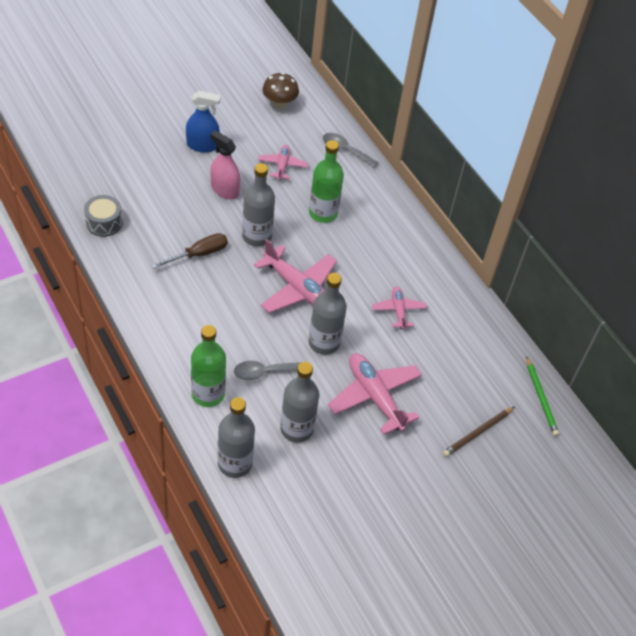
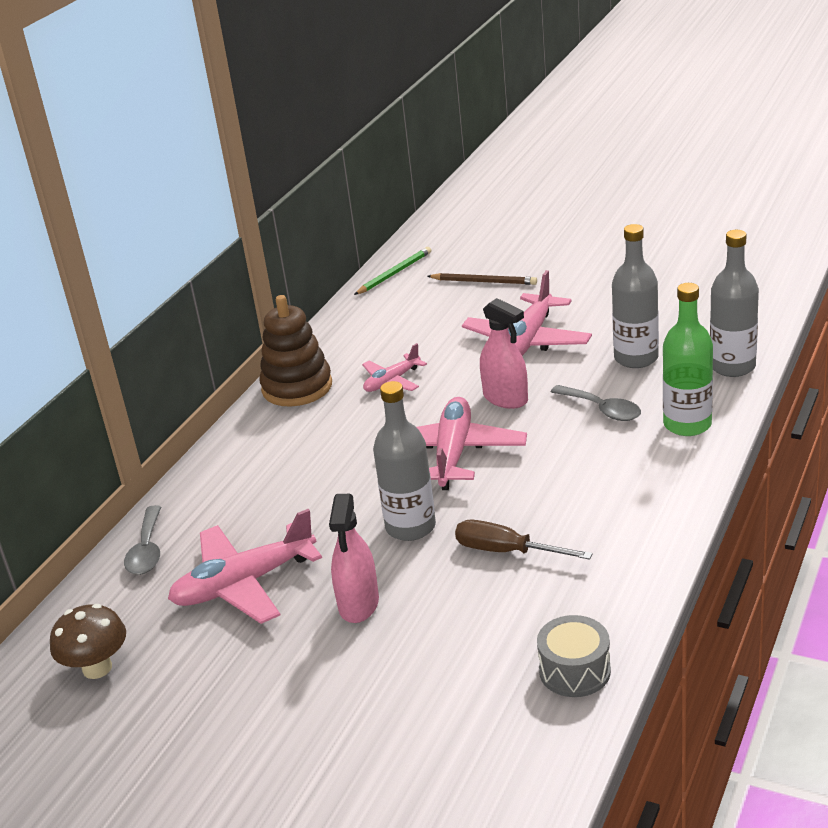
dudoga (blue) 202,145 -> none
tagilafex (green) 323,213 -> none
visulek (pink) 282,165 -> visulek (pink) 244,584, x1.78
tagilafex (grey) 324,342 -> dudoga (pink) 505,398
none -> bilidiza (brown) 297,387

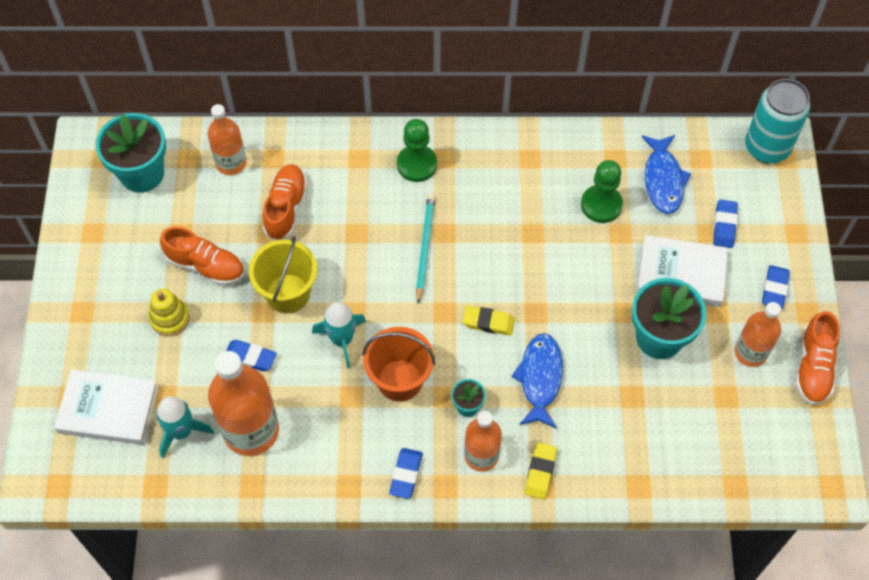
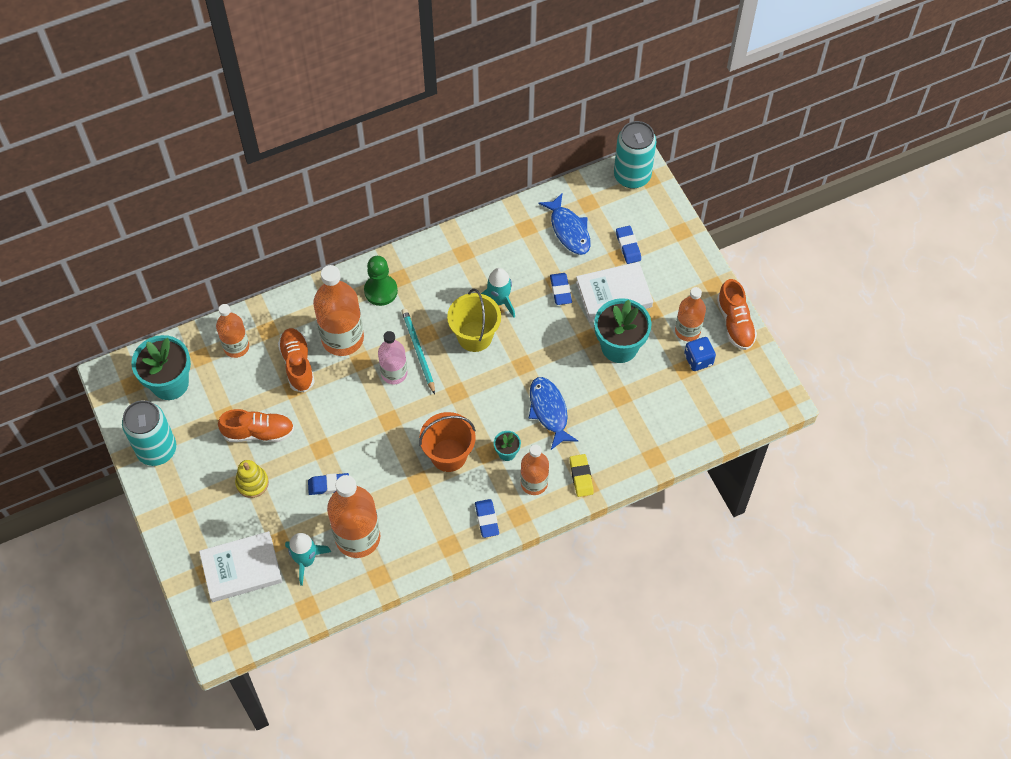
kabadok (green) 601,205 -> none
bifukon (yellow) 288,293 -> bifukon (yellow) 474,336, relocated
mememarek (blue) 774,289 -> mememarek (blue) 560,290, relocated
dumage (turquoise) 342,340 -> dumage (turquoise) 499,300, relocated
mememarek (yellow) 488,322 -> none
none -> tagilafex (orange) 342,338
none -> tagilafex (pink) 394,373
none -> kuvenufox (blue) 698,359
none -> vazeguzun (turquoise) 157,449

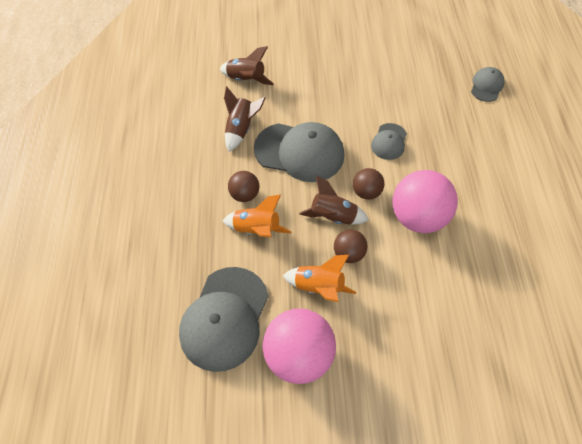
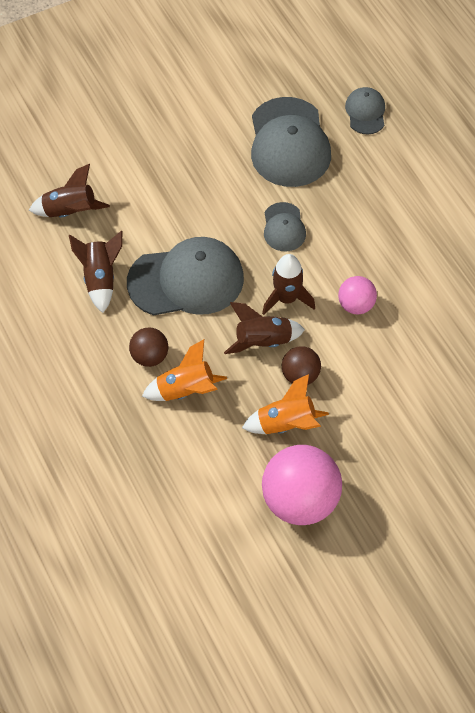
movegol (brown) 366,192 -> dumage (brown) 286,298
movegol (pink) 417,217 -> movegol (pink) 356,305, x0.52
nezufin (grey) 225,318 -> nezufin (grey) 289,143, relocated

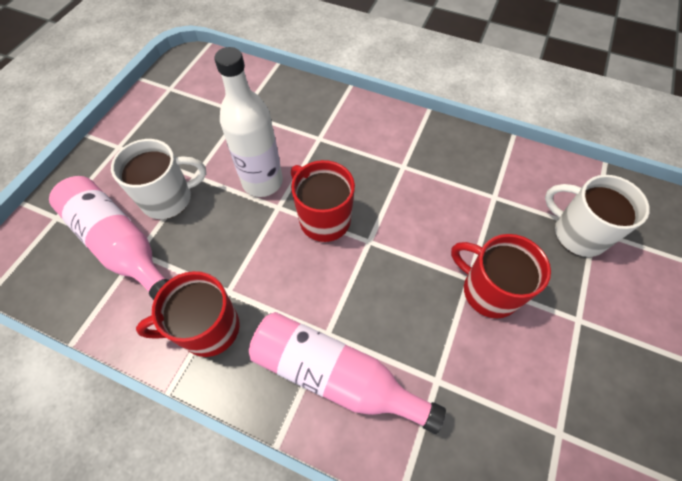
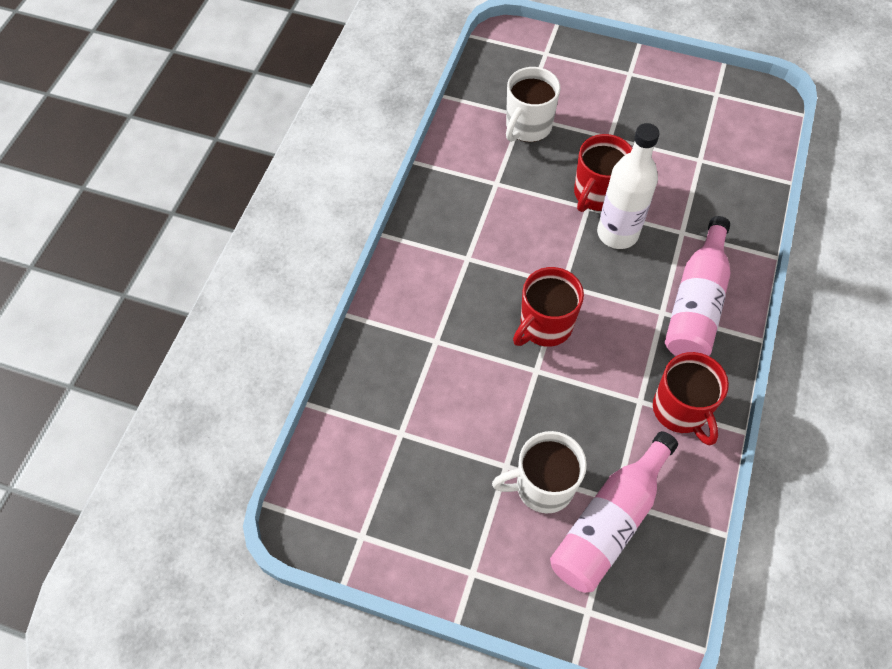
tagilafex (white) 262,182 -> tagilafex (white) 617,233, relocated
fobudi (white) 169,198 -> fobudi (white) 542,486, 75 degrees counterclockwise

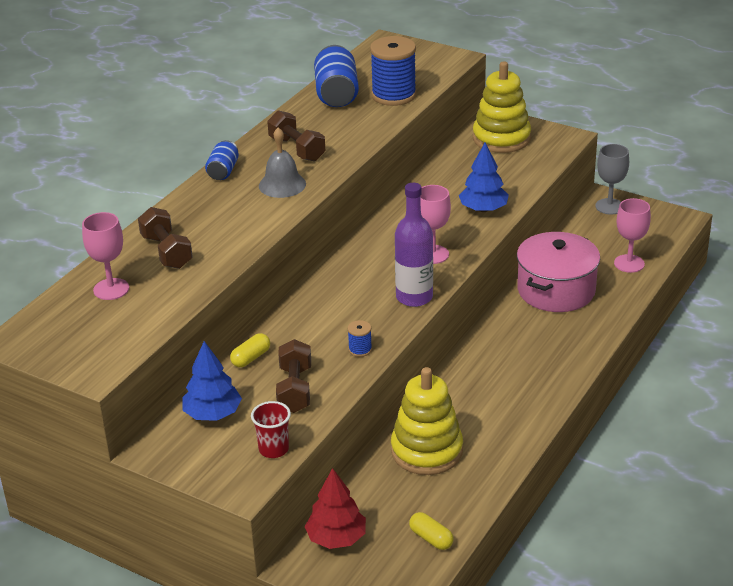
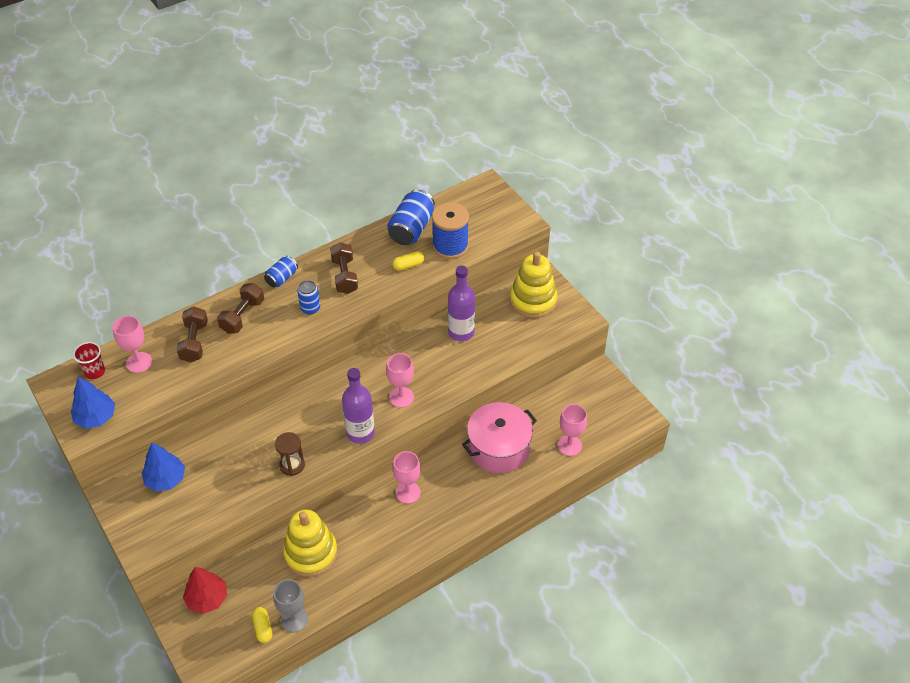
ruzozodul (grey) 282,185 -> vazeguzun (blue) 310,308
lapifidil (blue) 483,209 -> lapifidil (blue) 96,417, relocated
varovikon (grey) 609,206 -> varovikon (grey) 294,619, relocated
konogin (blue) 360,350 -> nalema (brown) 292,465
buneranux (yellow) 251,358 -> buneranux (yellow) 408,265, relocated
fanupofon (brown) 295,389 -> fanupofon (brown) 243,316, relocated
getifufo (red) 273,449 -> getifufo (red) 95,372, relocated
none -> tagilafex (purple) 461,332
none -> varovikon (pink) 408,492

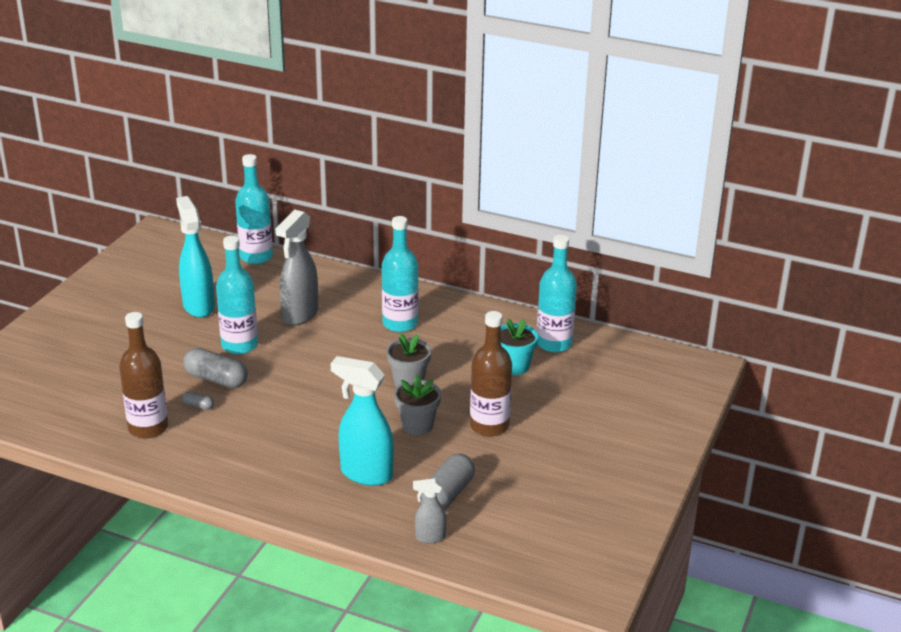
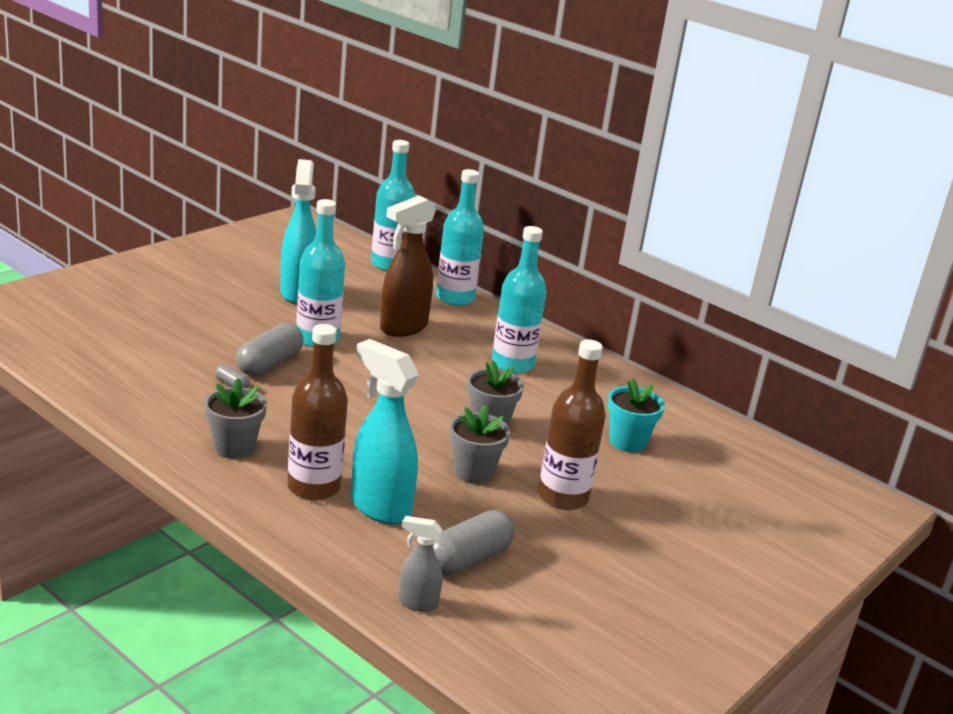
dudoga (grey) 300,315 -> dudoga (brown) 403,328
tagilafex (turquoise) 554,343 -> tagilafex (turquoise) 455,298, relocated
tagilafex (brown) 148,428 -> tagilafex (brown) 314,487, relocated
buneranux (grey) 216,379 -> buneranux (grey) 269,364, 75 degrees clockwise
none -> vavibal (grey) 234,447

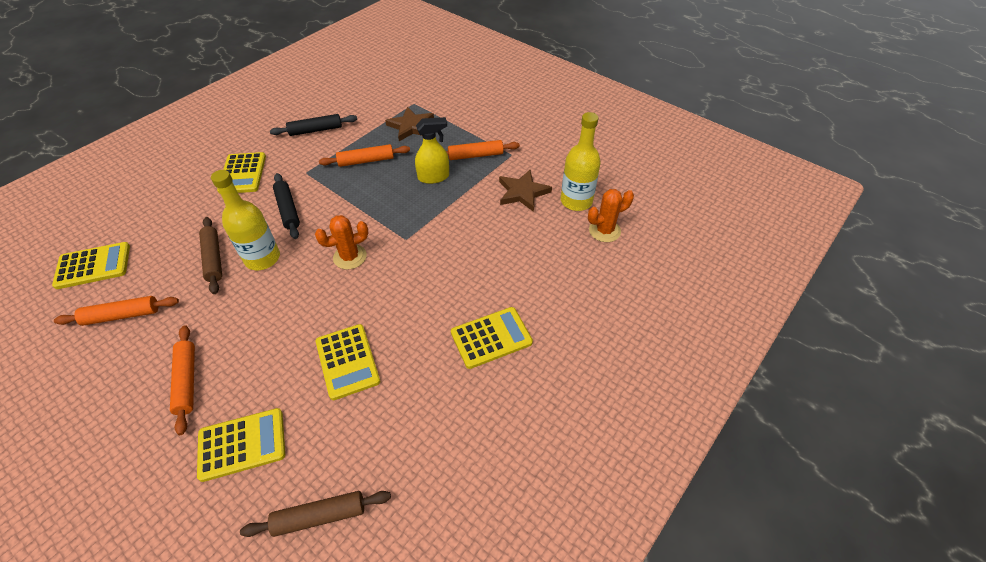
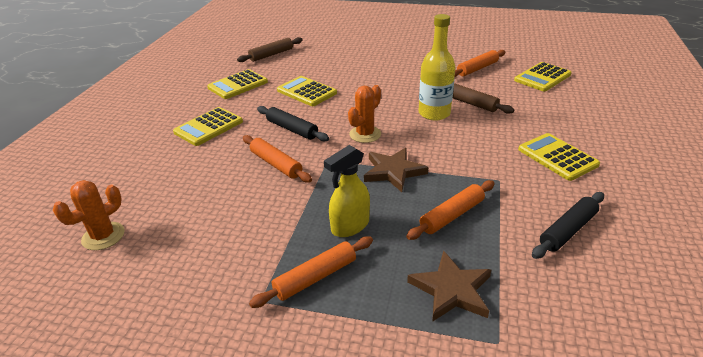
tagilafex (yellow) 576,201 -> none
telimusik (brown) 522,192 -> telimusik (brown) 393,171, relocated
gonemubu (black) 288,210 -> gonemubu (black) 292,129, relocated
gonemubu (orange) 187,381 -> gonemubu (orange) 276,164, relocated
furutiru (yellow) 242,444 -> furutiru (yellow) 238,85, relocated

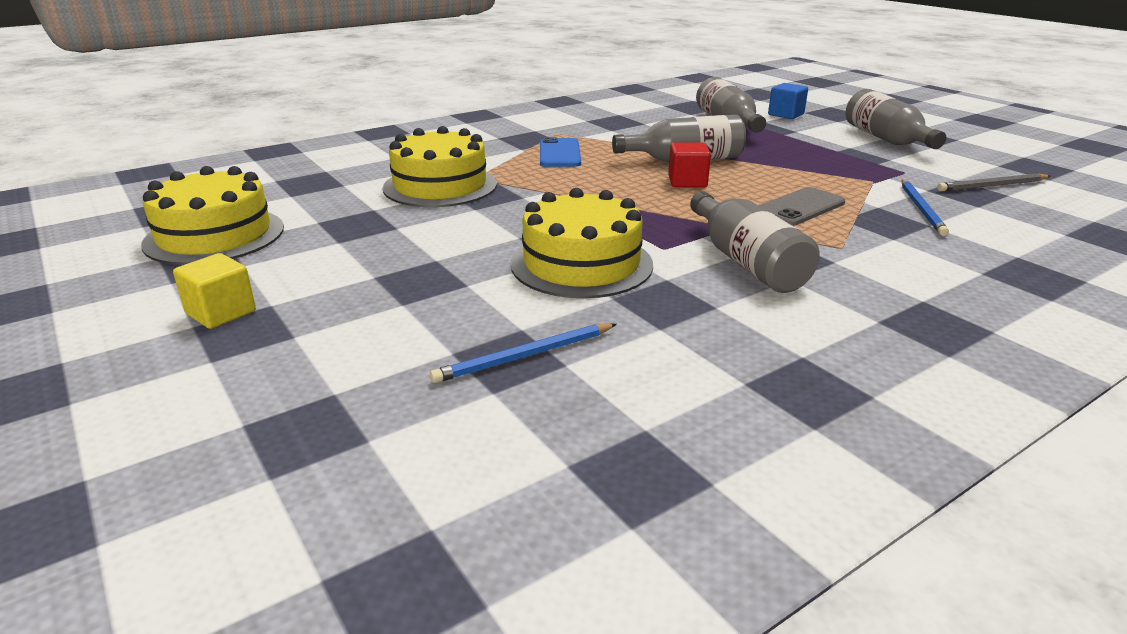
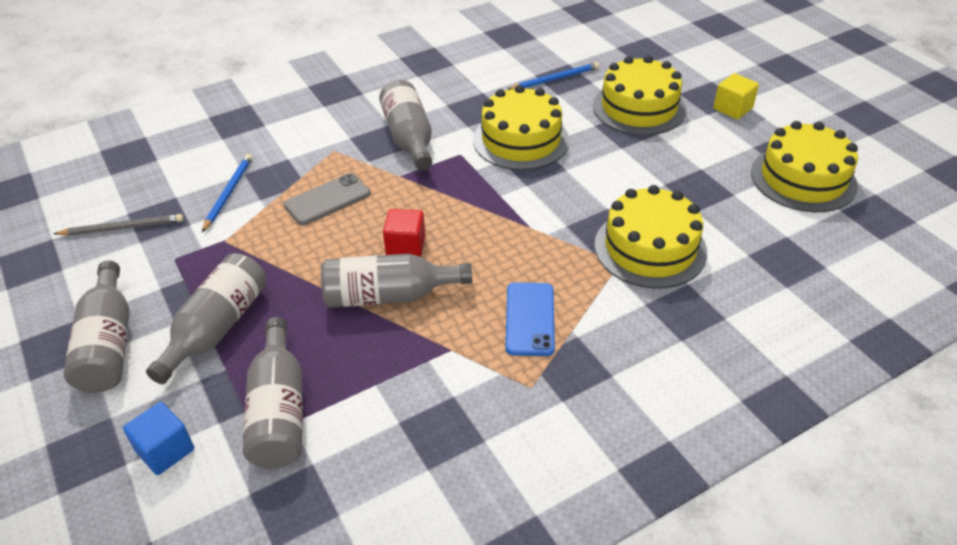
none -> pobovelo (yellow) 639,108
none -> tagilafex (grey) 217,328

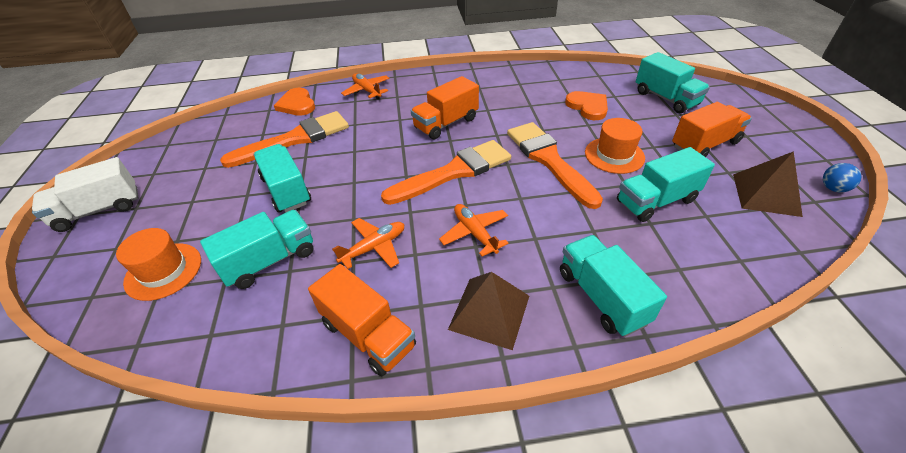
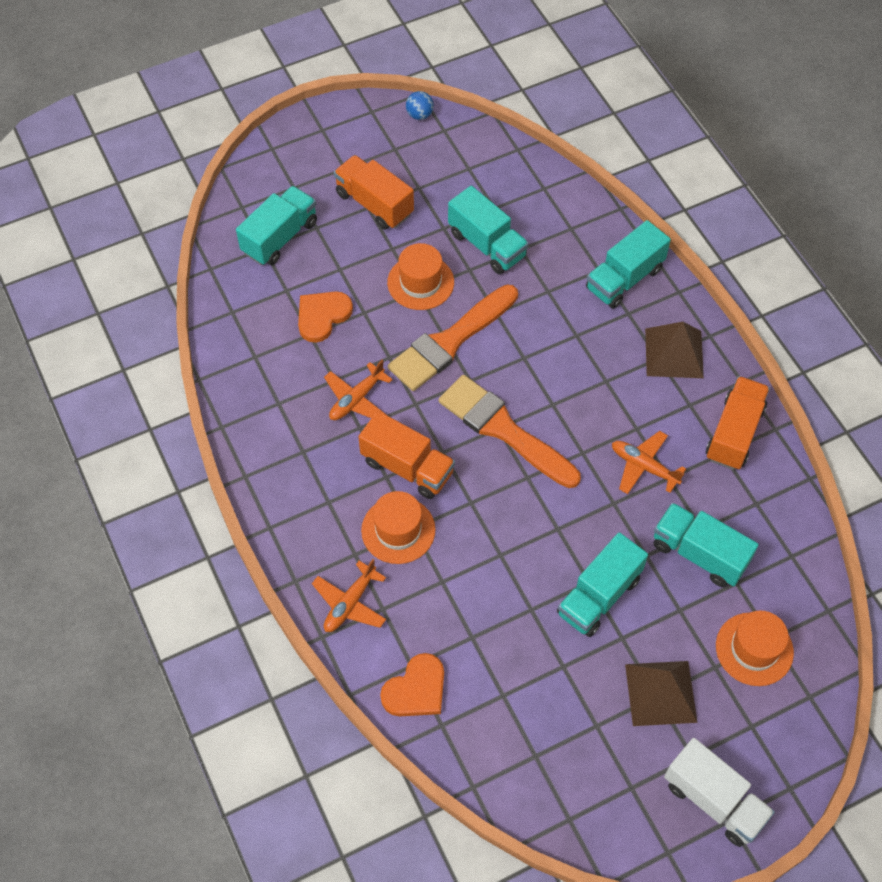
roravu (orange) 295,139 -> none
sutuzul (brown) 765,194 -> sutuzul (brown) 660,693, relocated
visulek (orange) 475,233 -> visulek (orange) 356,399, relocated
none -> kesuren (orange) 398,530

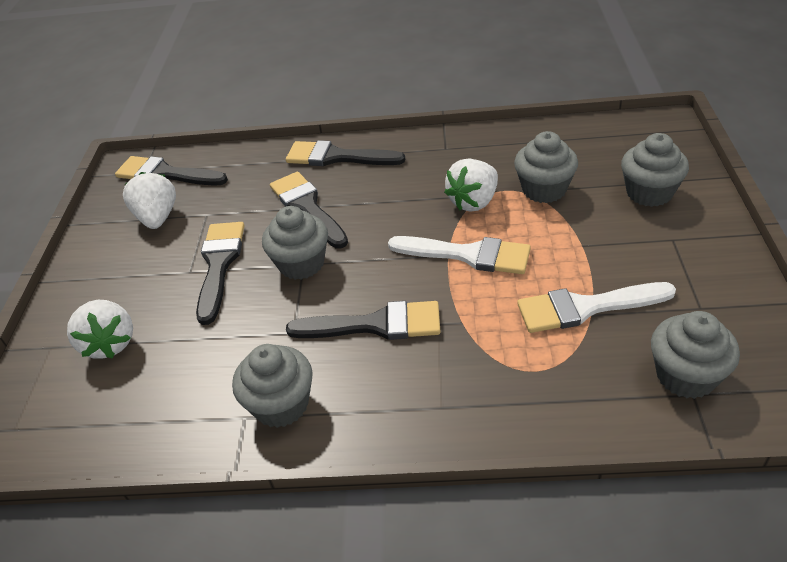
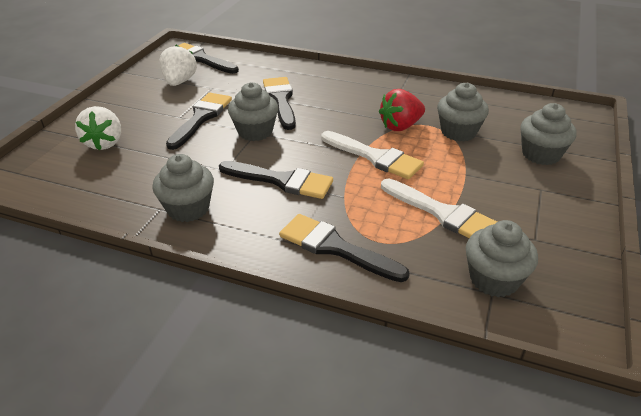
roravu (black) 337,157 -> roravu (black) 335,247, relocated
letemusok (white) 474,202 -> letemusok (red) 400,126
roravu (white) 585,307 -> roravu (white) 442,213, 150 degrees counterclockwise

